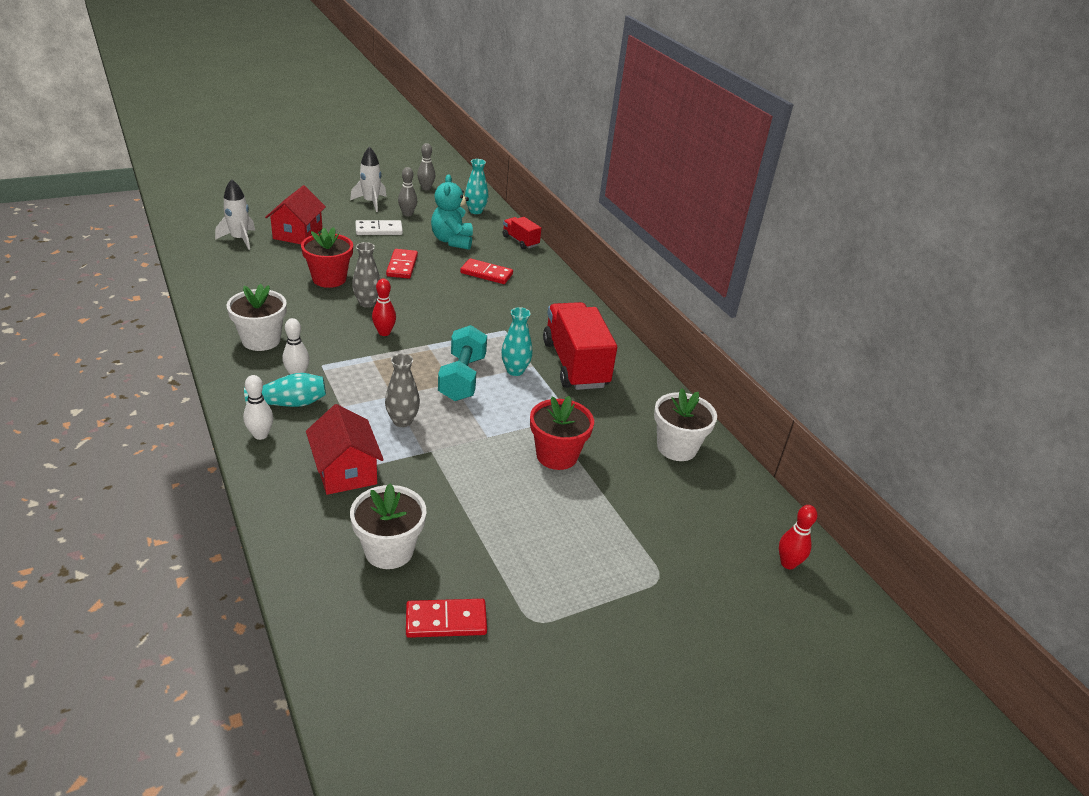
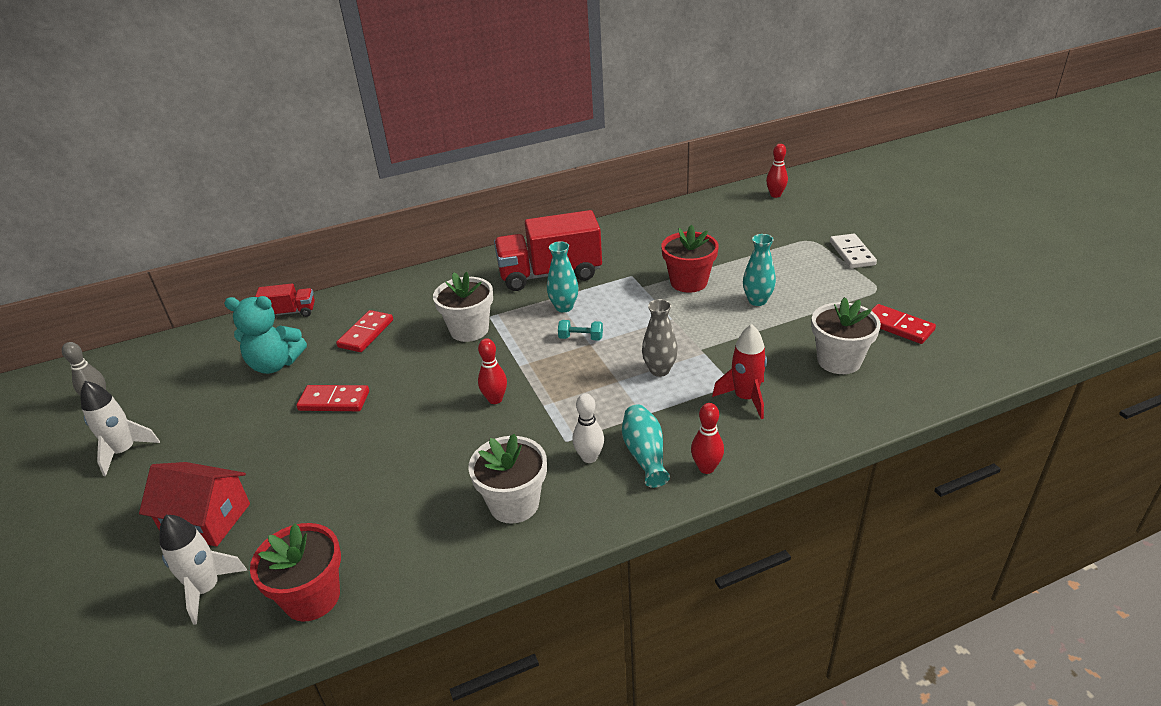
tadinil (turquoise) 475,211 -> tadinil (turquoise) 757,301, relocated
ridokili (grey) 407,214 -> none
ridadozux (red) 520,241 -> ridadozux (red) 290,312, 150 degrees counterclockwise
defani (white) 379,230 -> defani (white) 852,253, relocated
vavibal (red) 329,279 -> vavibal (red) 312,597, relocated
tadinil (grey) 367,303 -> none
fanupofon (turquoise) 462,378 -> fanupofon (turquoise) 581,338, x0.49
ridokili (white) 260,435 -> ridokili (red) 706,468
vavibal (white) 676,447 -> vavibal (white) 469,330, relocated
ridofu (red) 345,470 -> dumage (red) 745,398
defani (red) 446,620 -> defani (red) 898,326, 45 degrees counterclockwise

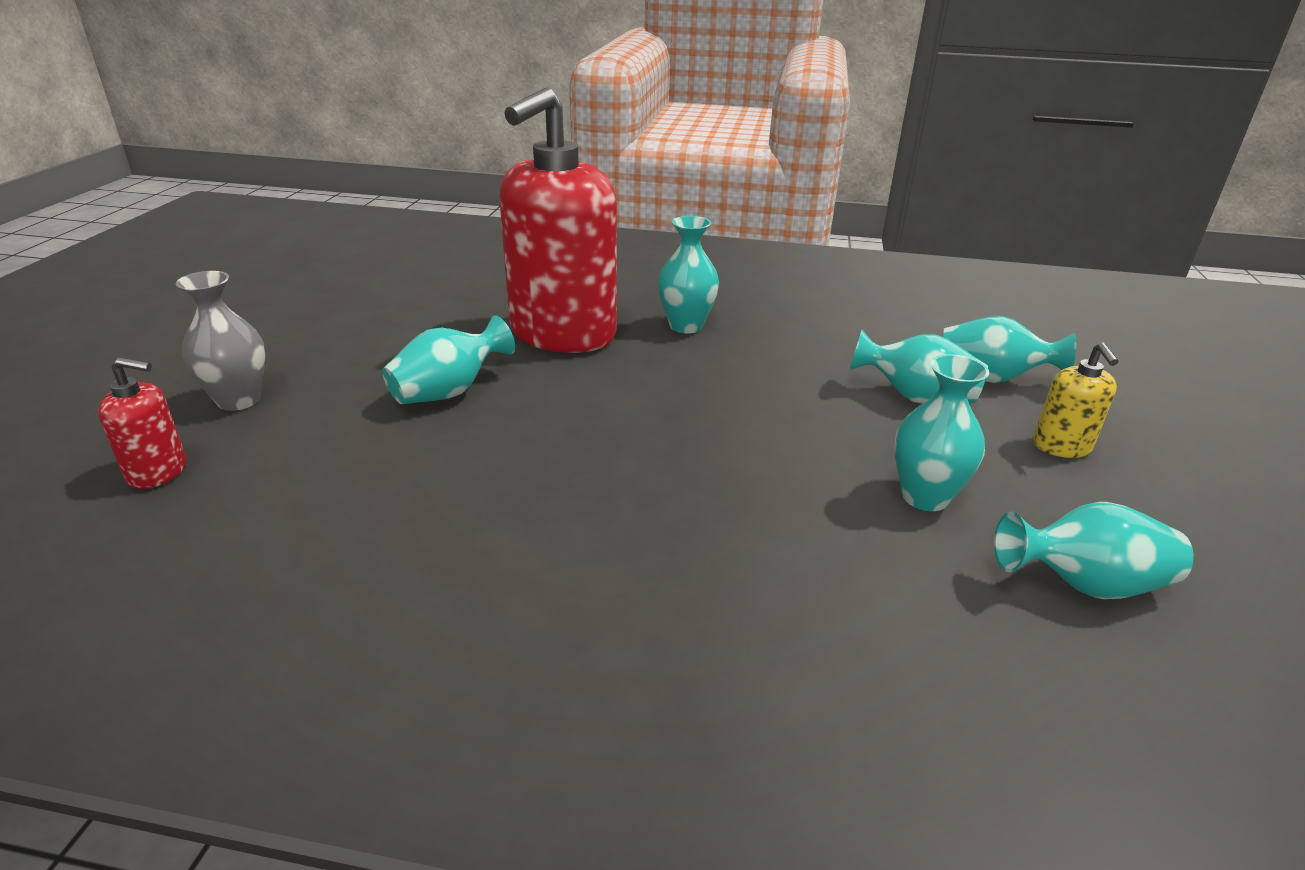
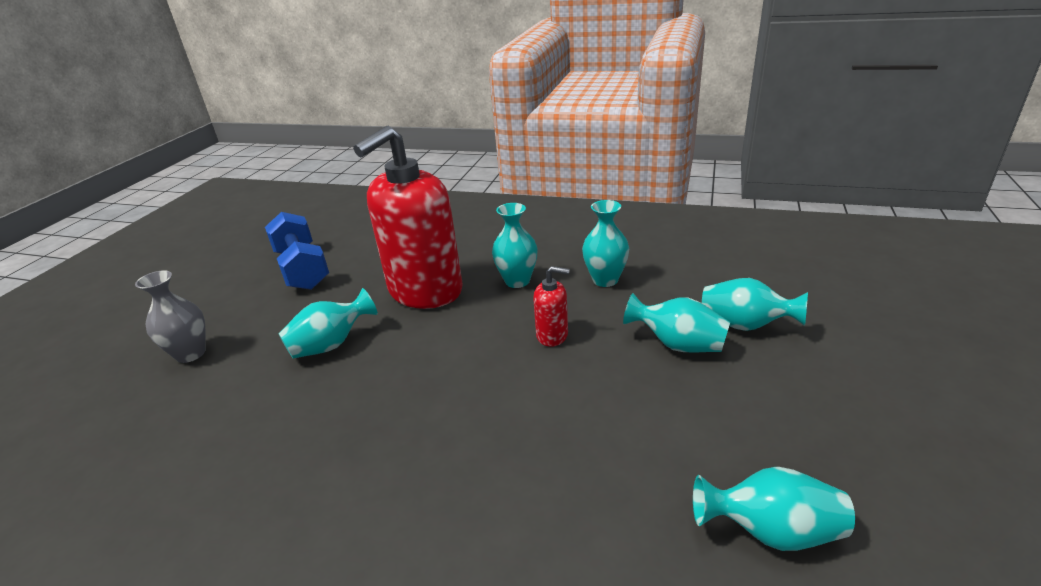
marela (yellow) 1061,446 -> none
tadinil (turquoise) 925,497 -> tadinil (turquoise) 605,280, relocated
marela (red) 158,472 -> marela (red) 552,335, relocated
none -> fanupofon (blue) 302,269

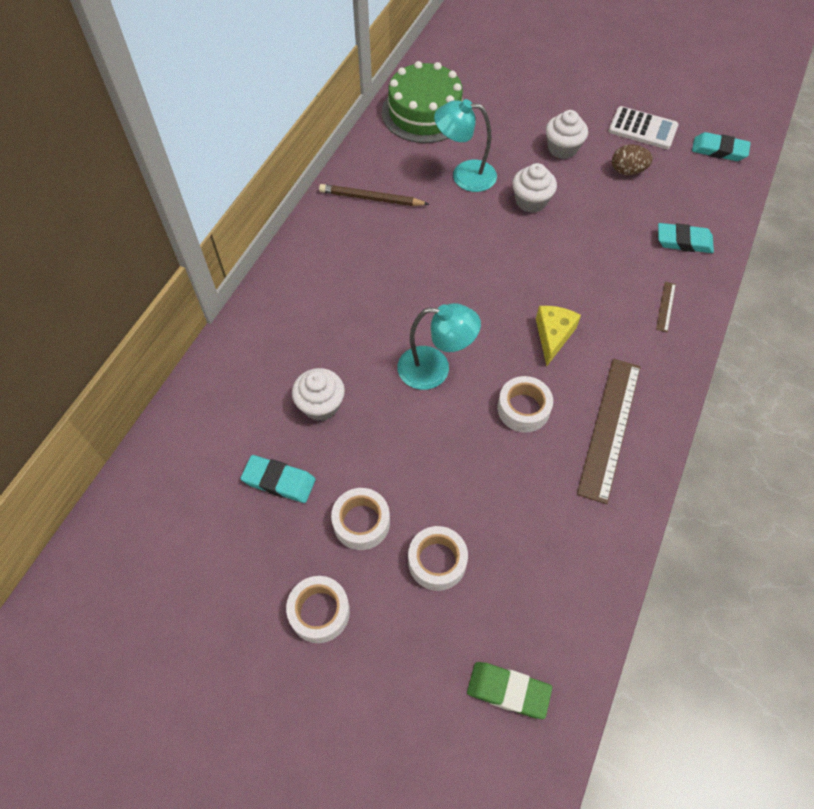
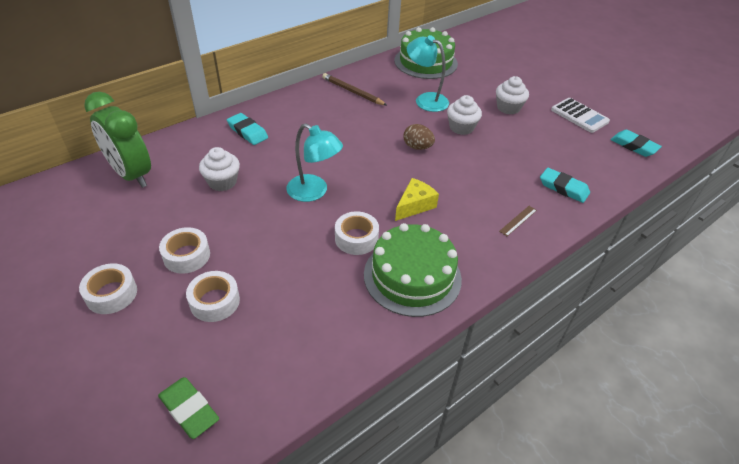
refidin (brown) 627,171 -> refidin (brown) 417,147, relocated
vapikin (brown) 609,428 -> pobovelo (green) 412,276
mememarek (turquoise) 279,481 -> mememarek (turquoise) 247,132, relocated
none -> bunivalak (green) 131,175

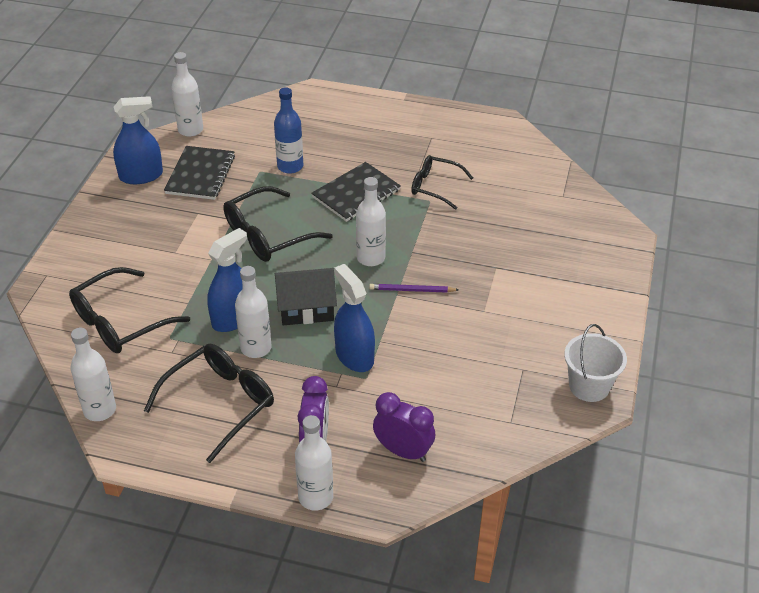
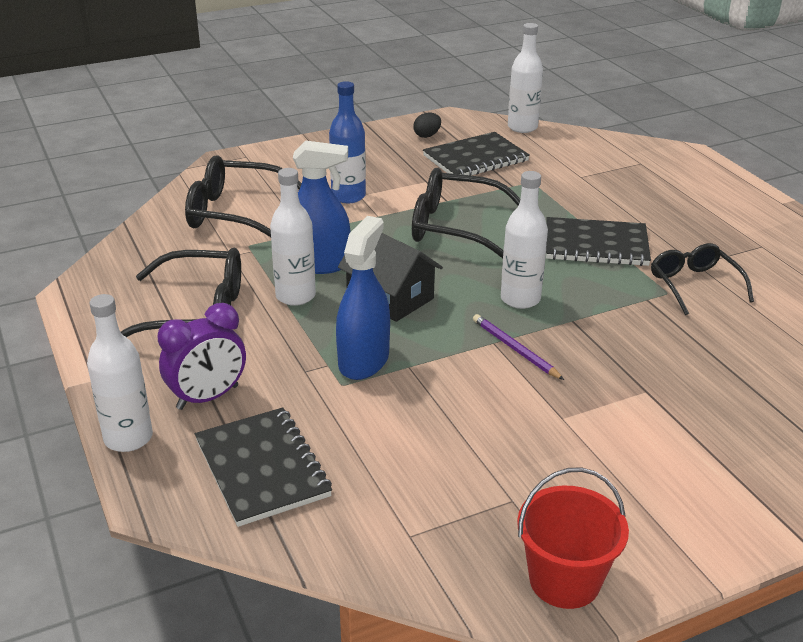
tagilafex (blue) 290,166 -> tagilafex (blue) 348,196, relocated
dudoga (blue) 141,176 -> refidin (black) 427,135
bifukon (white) 589,386 -> bifukon (red) 564,580
tagilafex (white) 100,410 -> none
bunivalak (purple) 403,451 -> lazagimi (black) 262,468

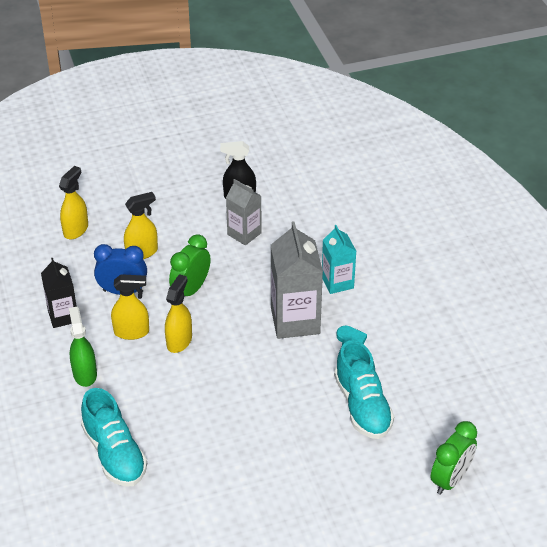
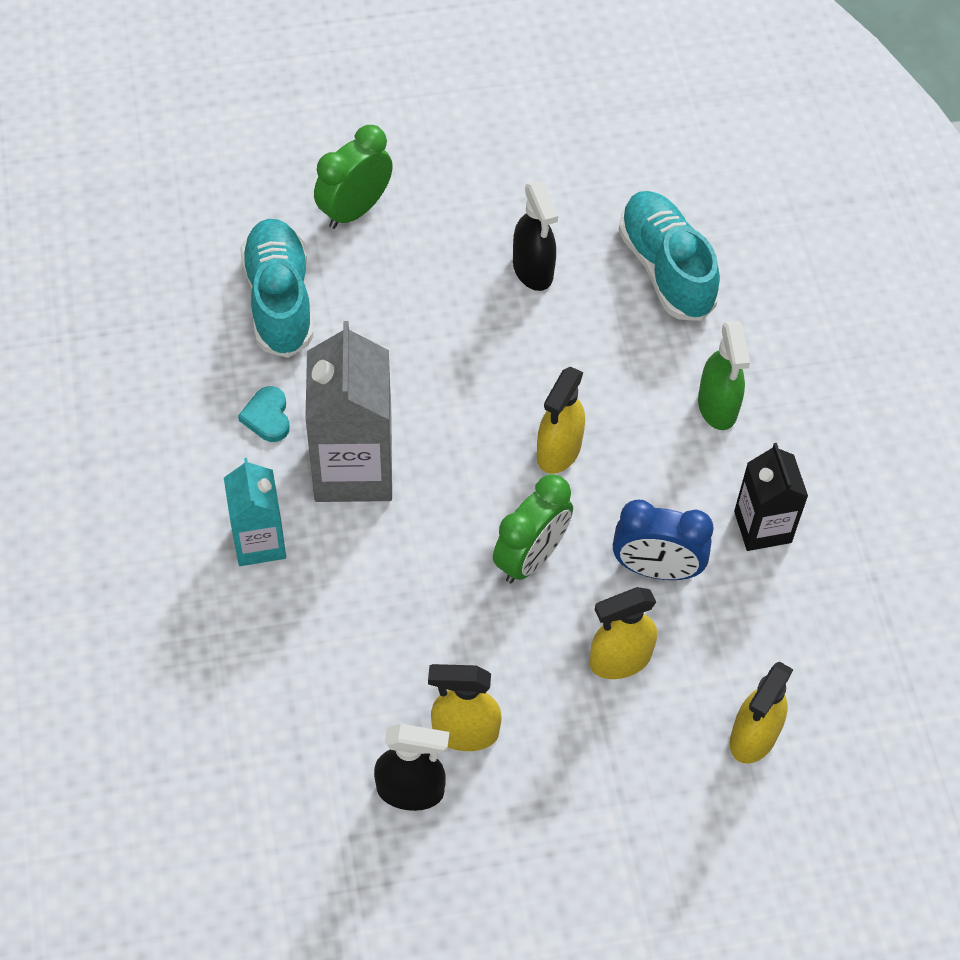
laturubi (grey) 244,234 -> none
dudoga (yellow) 132,332 -> dudoga (yellow) 464,732, relocated
bunivalak (green) 450,479 -> bunivalak (green) 354,210, relocated
none -> dudoga (black) 533,270

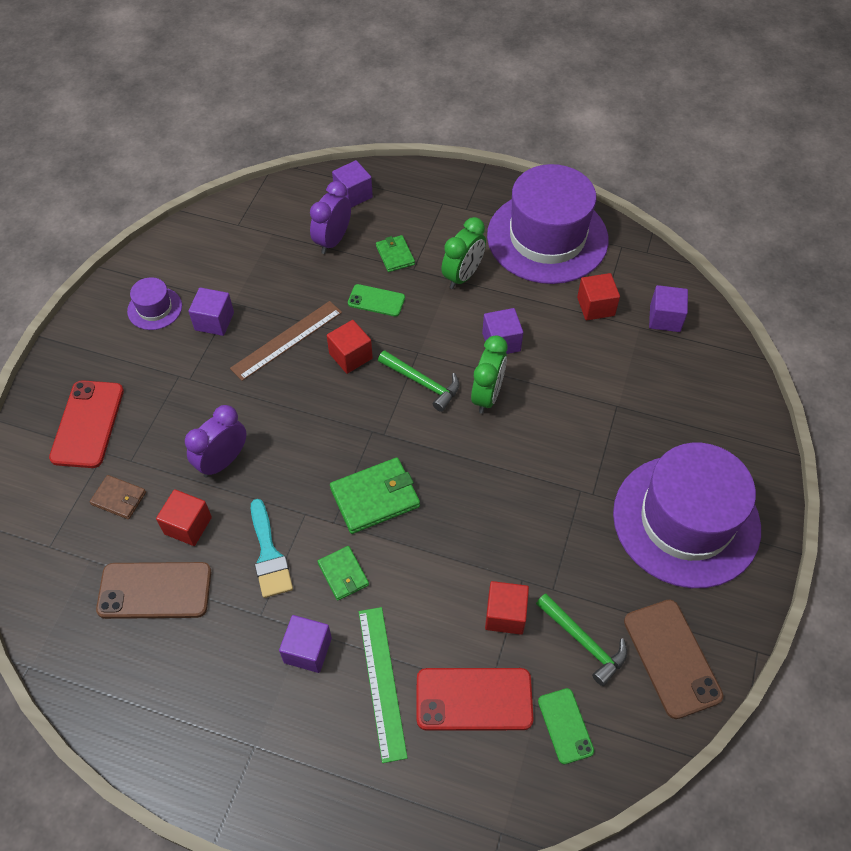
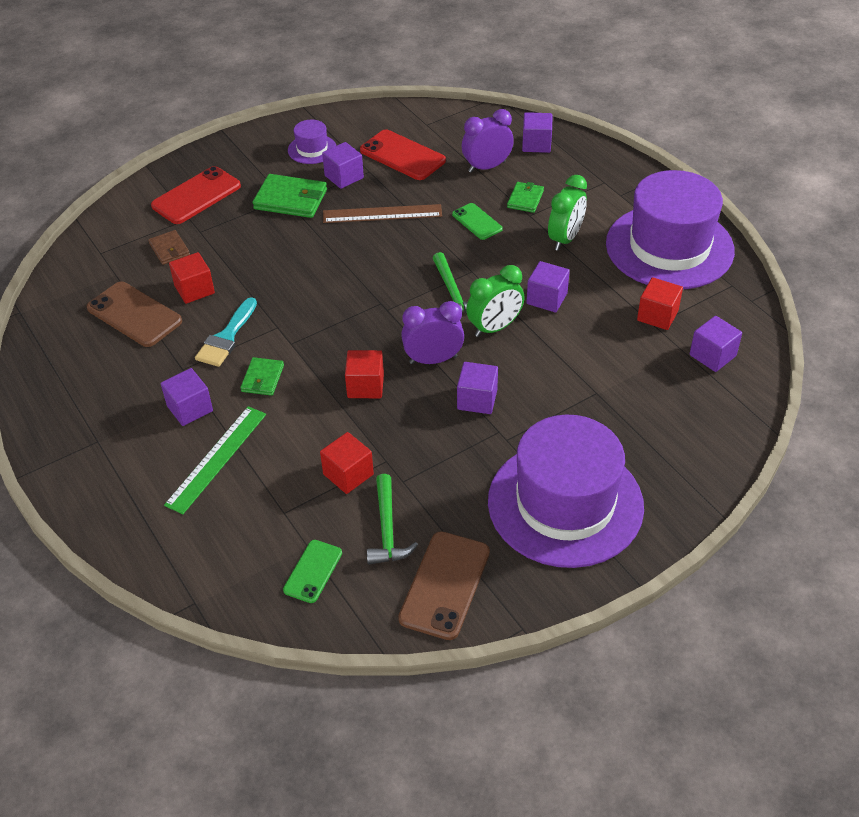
bunivalak (green) 462,276 -> bunivalak (green) 565,239, 45 degrees counterclockwise
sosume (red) 350,356 -> sosume (red) 365,386, relocated
bunivalak (purple) 223,461 -> bunivalak (purple) 433,360, relocated
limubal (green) 375,497 -> limubal (green) 291,199, relocated
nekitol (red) 474,699 -> nekitol (red) 402,156, relocated
none -> sosume (purple) 477,399

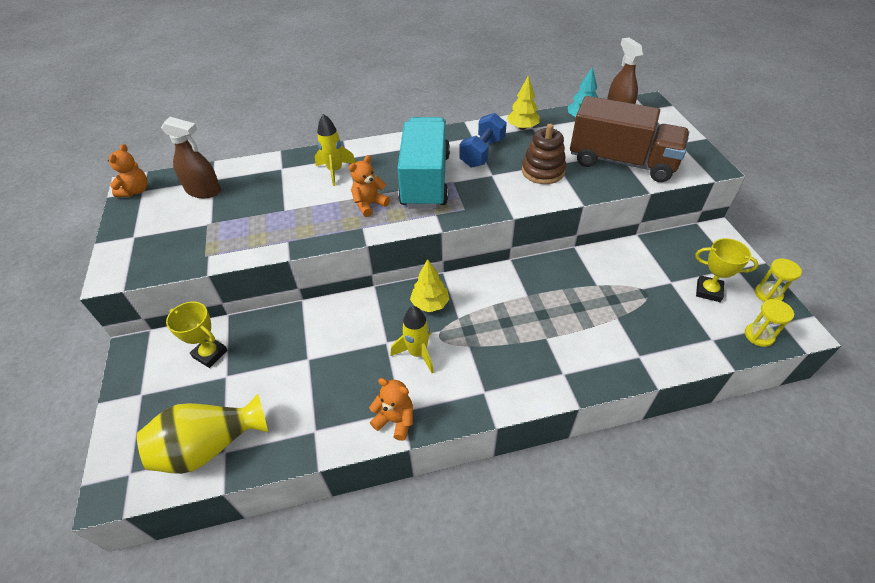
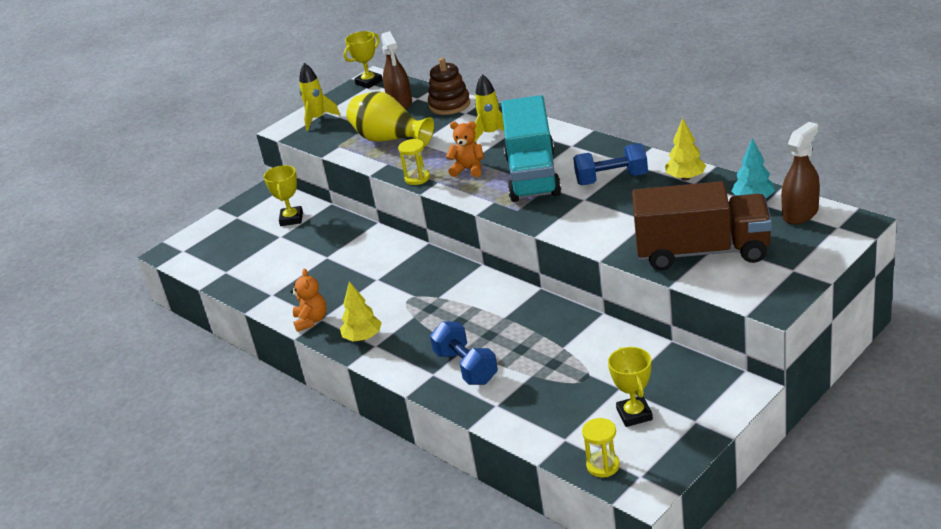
ridadozux (brown) 621,162 -> ridadozux (brown) 702,252, 75 degrees counterclockwise
ridadozux (turquoise) 425,180 -> ridadozux (turquoise) 532,175, 120 degrees clockwise
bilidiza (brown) 543,171 -> bilidiza (brown) 449,105, relocated
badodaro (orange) 136,191 -> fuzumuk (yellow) 369,82
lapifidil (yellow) 430,304 -> lapifidil (yellow) 363,338, relocated
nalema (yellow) 768,294 -> nalema (yellow) 417,178, relocated
dumage (yellow) 417,353 -> dumage (yellow) 318,119, relocated
tadinil (yellow) 209,446 -> tadinil (yellow) 390,139, relocated
none -> fanupofon (blue) 466,367

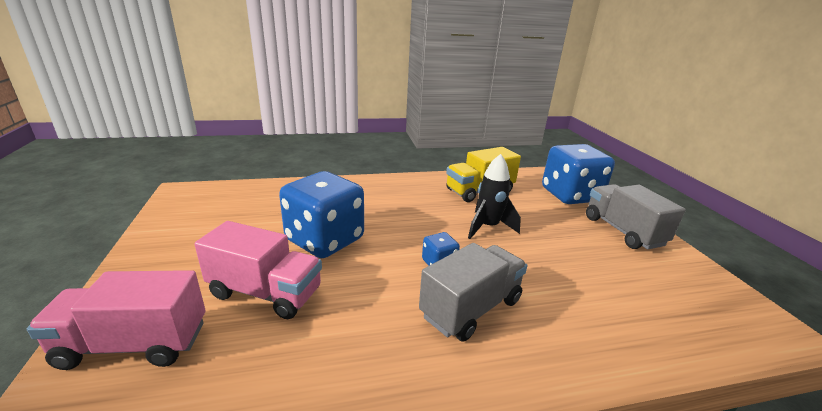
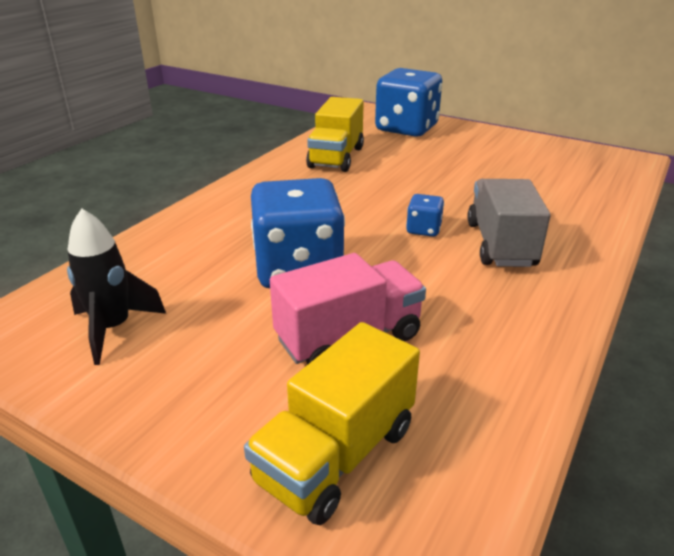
dumage (black) 488,227 -> dumage (black) 113,329, relocated
ridadozux (grey) 622,231 -> none
ridadozux (pink) 134,344 -> ridadozux (yellow) 336,455

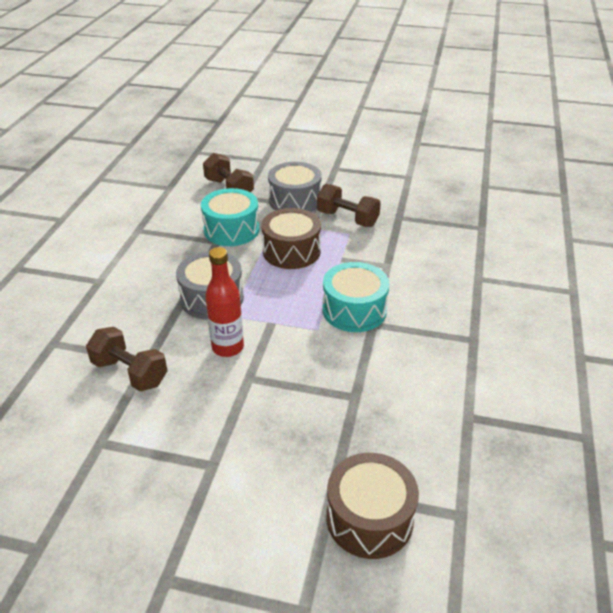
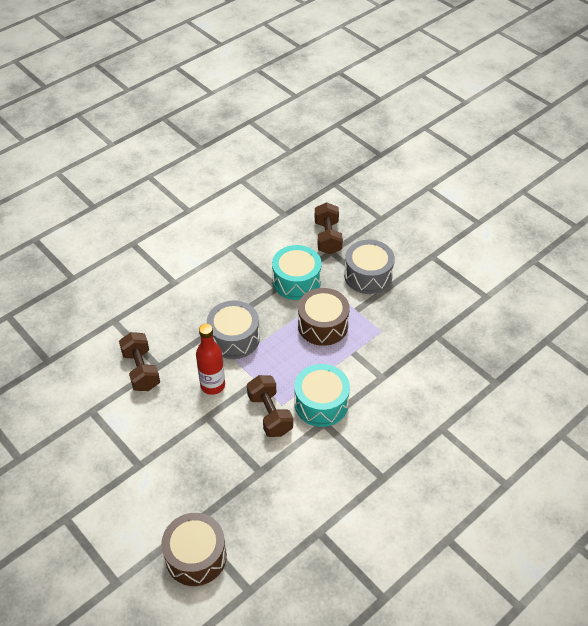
fanupofon (brown) 347,218 -> fanupofon (brown) 270,414, relocated

